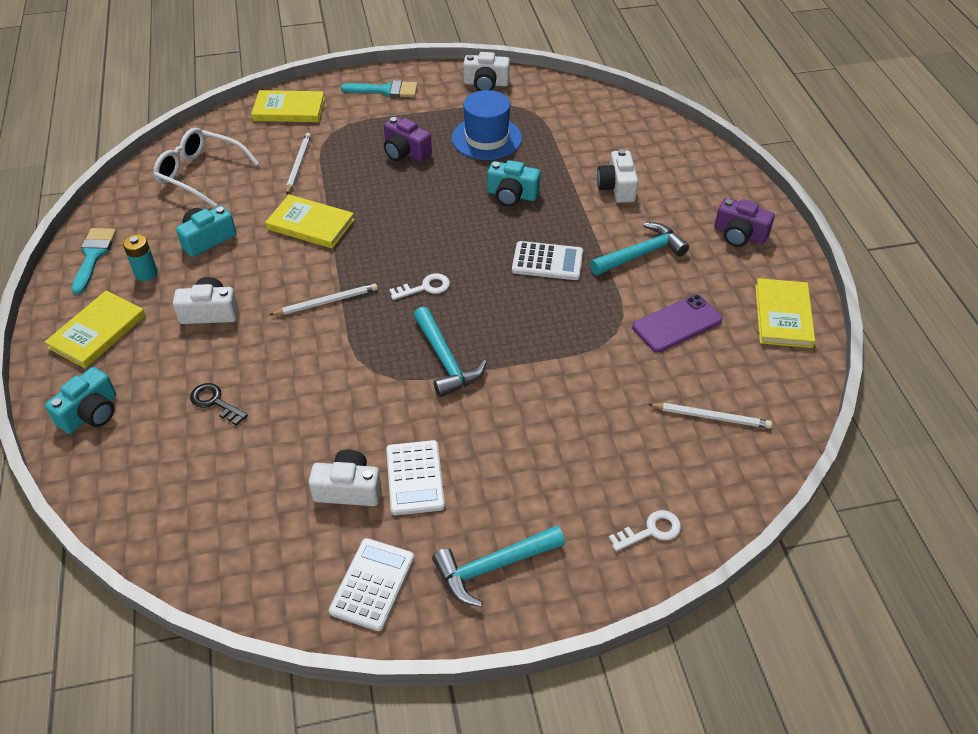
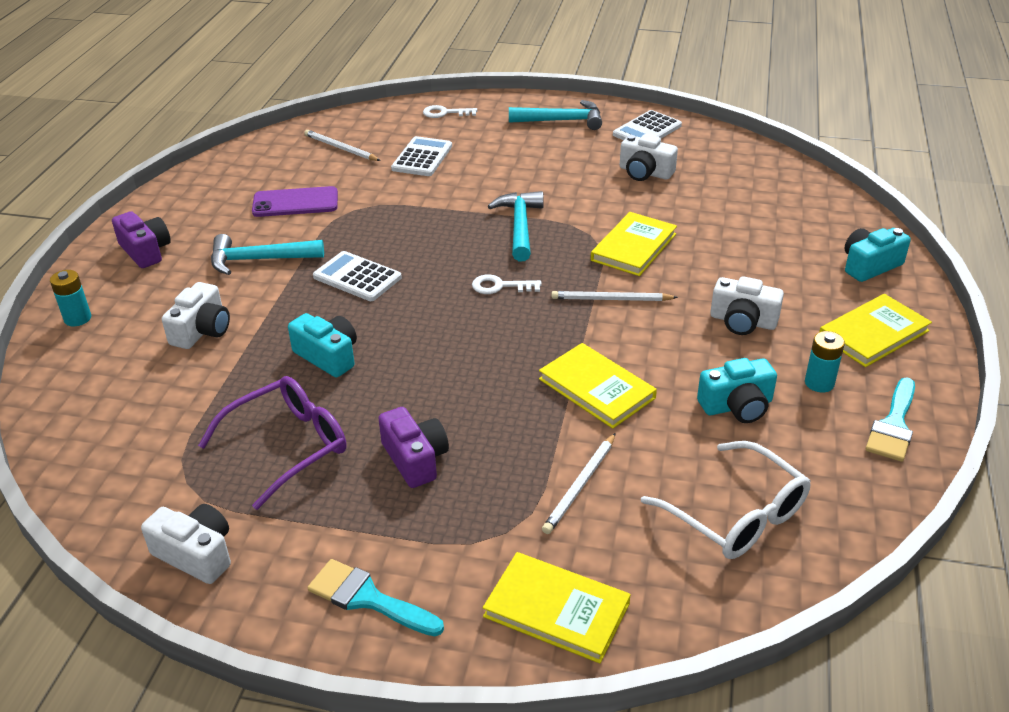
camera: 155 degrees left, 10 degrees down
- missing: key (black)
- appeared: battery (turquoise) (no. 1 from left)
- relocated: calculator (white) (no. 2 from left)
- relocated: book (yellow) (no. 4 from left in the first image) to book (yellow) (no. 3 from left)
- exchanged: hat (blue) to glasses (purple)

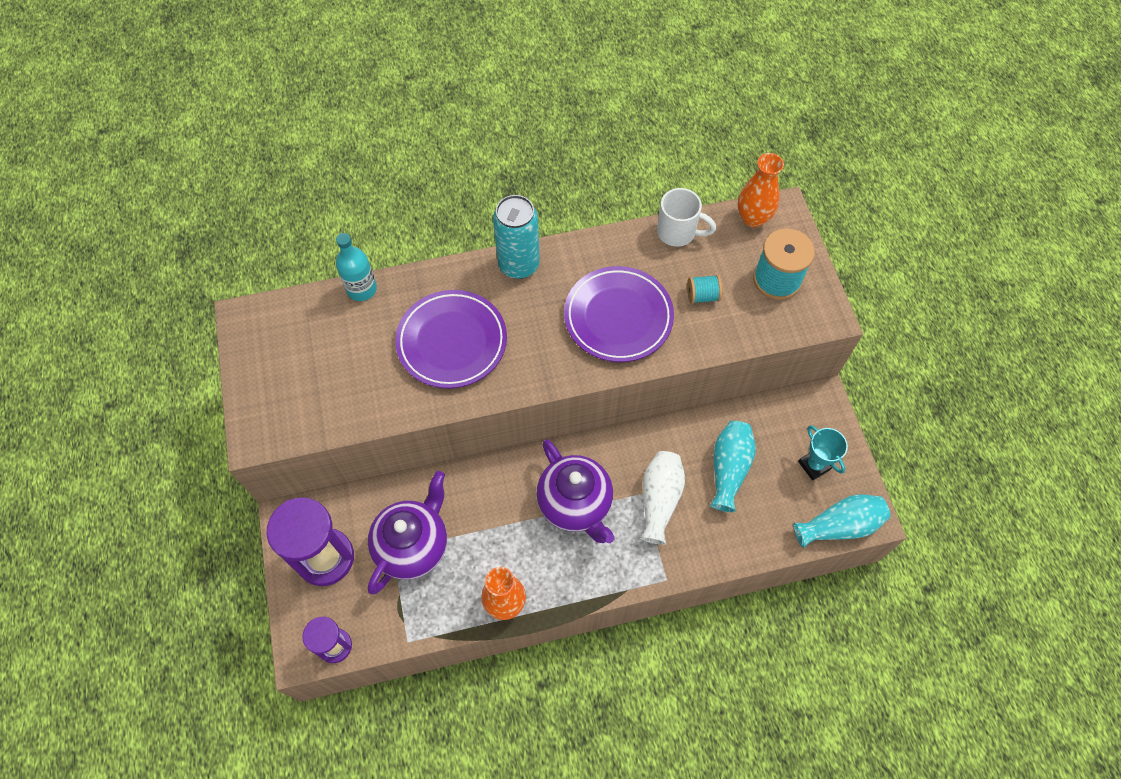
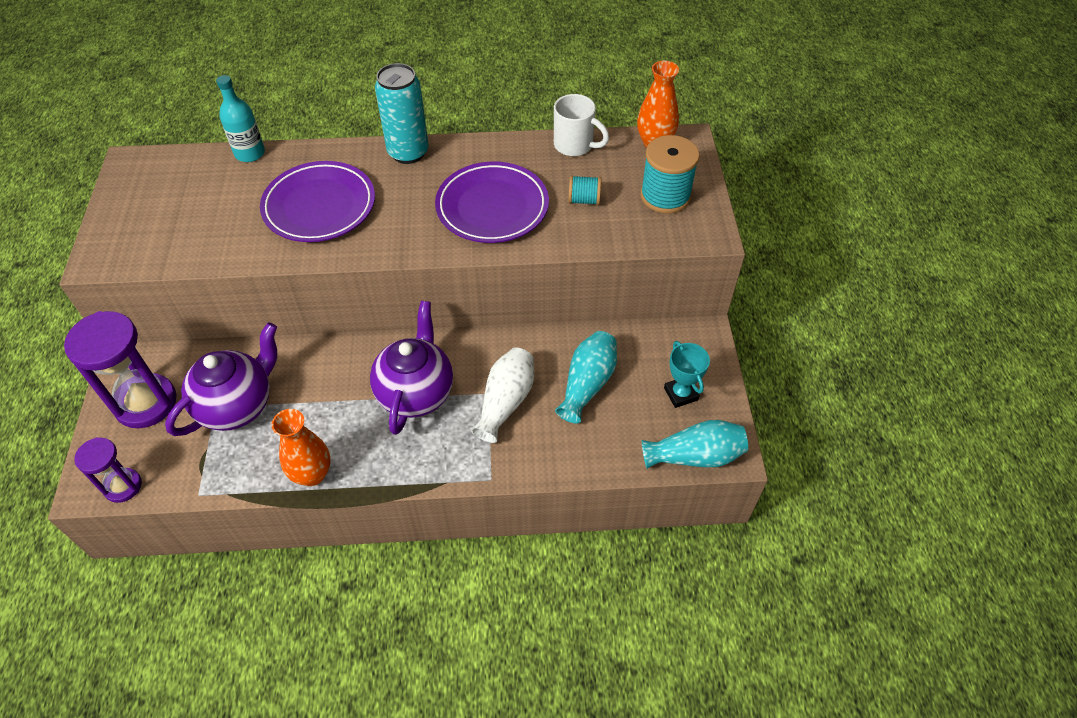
camera: 10 degrees right, 10 degrees down
- spun: teapot (purple) (no. 2 from left) 150 degrees counterclockwise

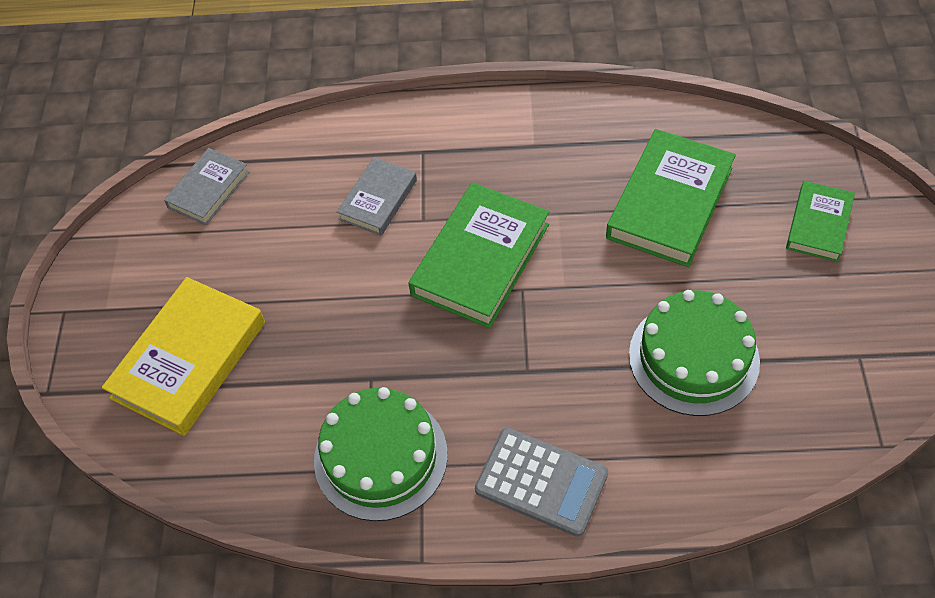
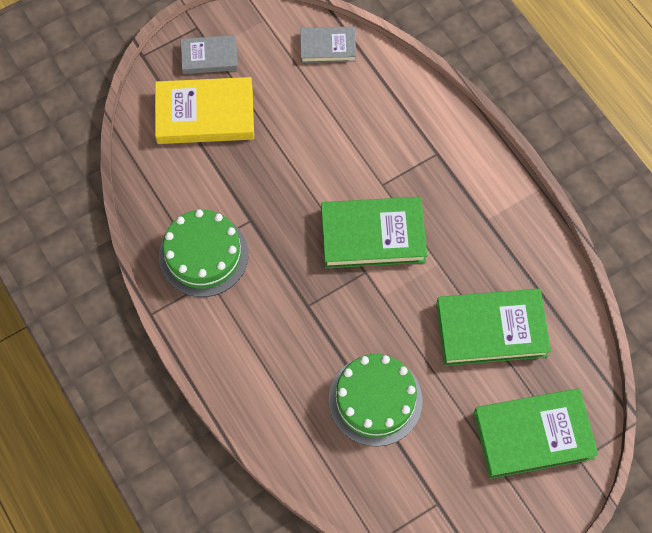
camera: 55 degrees right, 10 degrees up
- missing: calculator (grey)
- relocated: book (grey) (no. 2 from left in the first image) to book (grey) (no. 1 from left)
- size: book (green) (no. 3 from left) x1.72

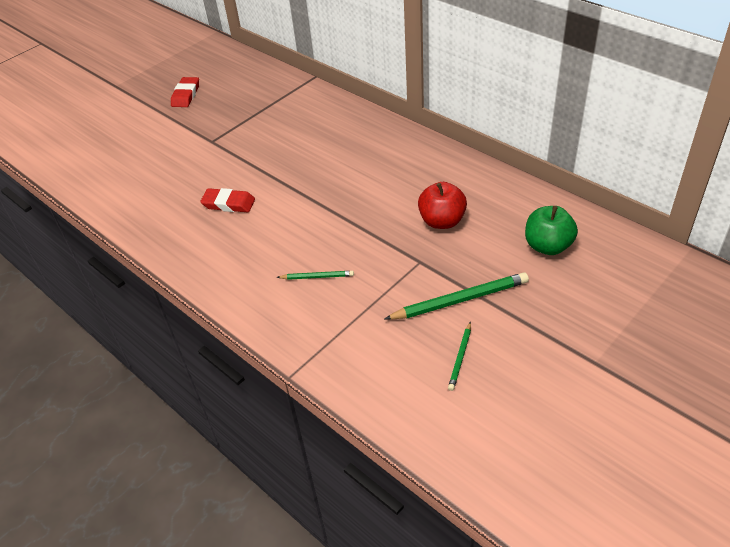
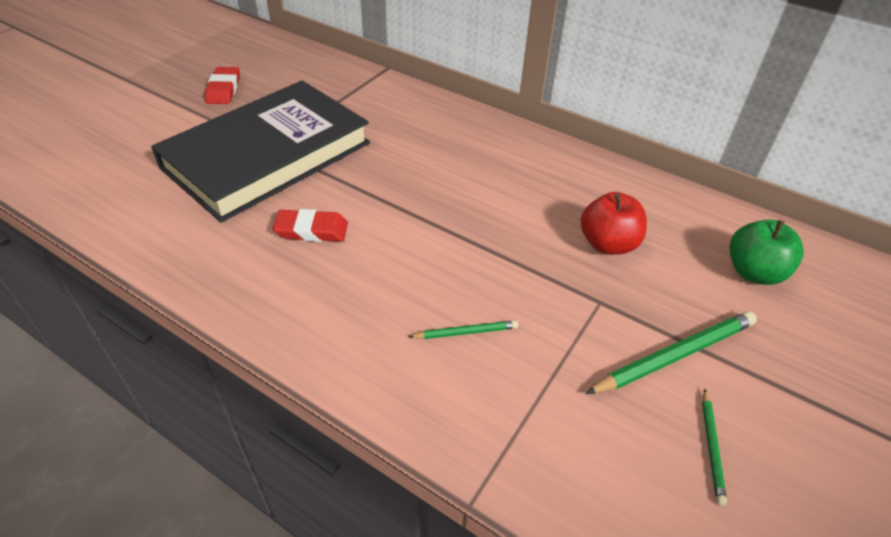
camera: 15 degrees left, 0 degrees up
- appeared: book (black)

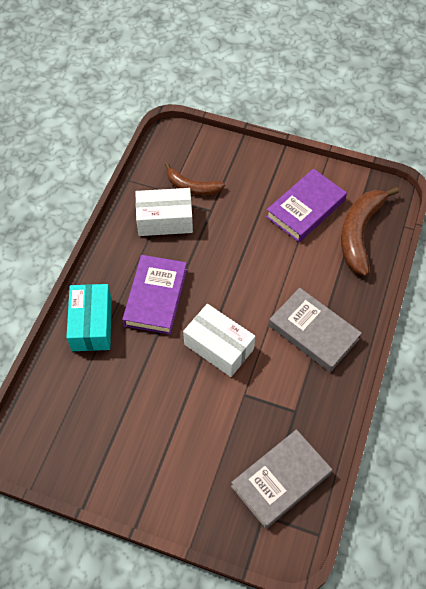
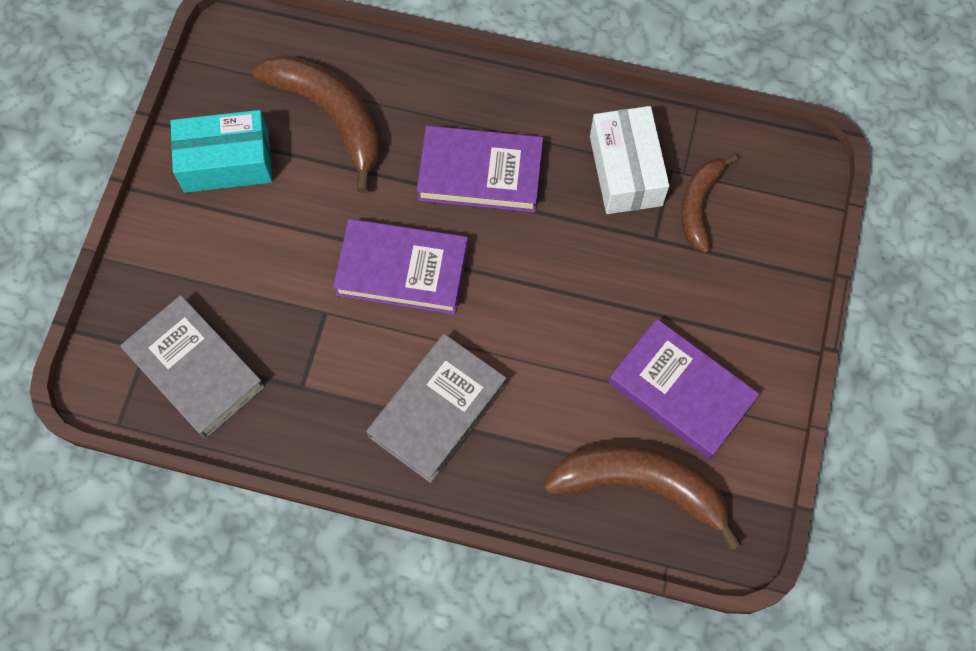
camera: 85 degrees right, 10 degrees up
- appeared: banana (brown) (no. 1 from left)
- relocated: box (turquoise)
- exchanged: box (white) (no. 2 from left) to book (purple) (no. 1 from left)

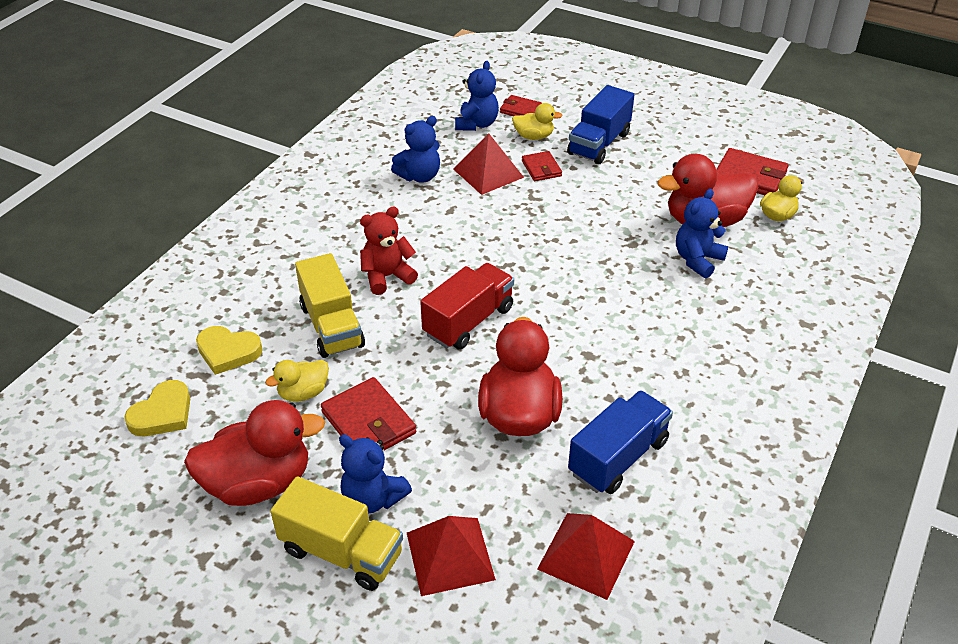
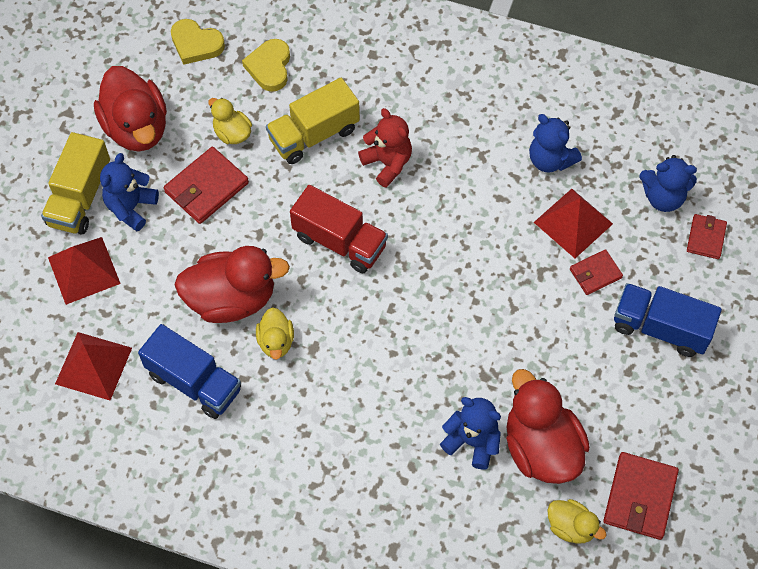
camera: 80 degrees right, 20 degrees up
- relocated: duck (yellow) (no. 2 from left)

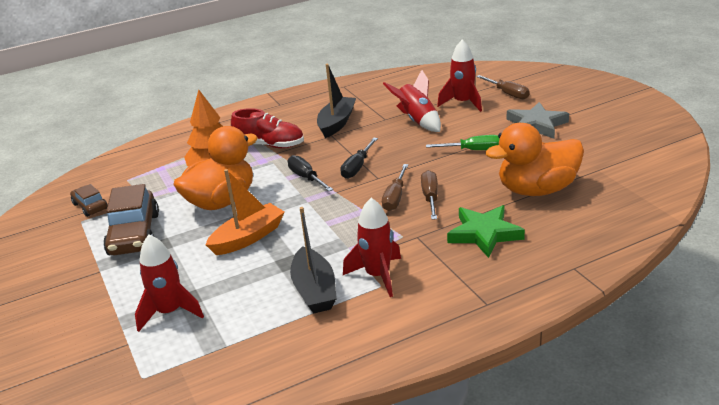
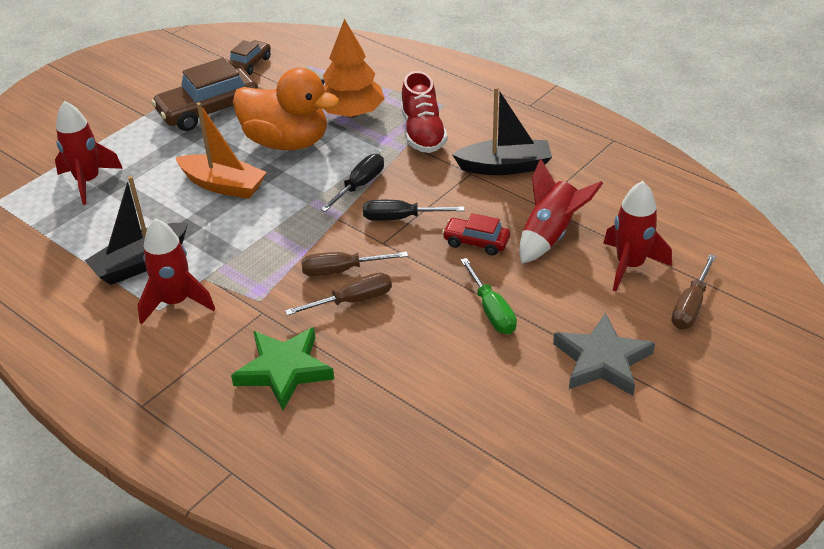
camera: 65 degrees right, 10 degrees up
- missing: duck (orange) (no. 2 from left)
- appeared: car (red)

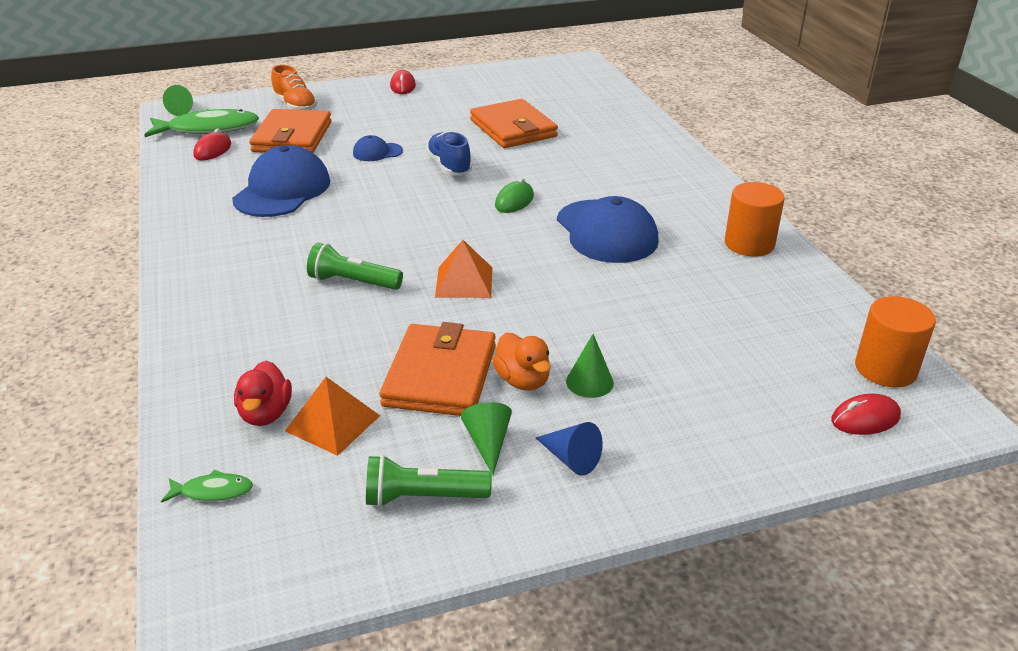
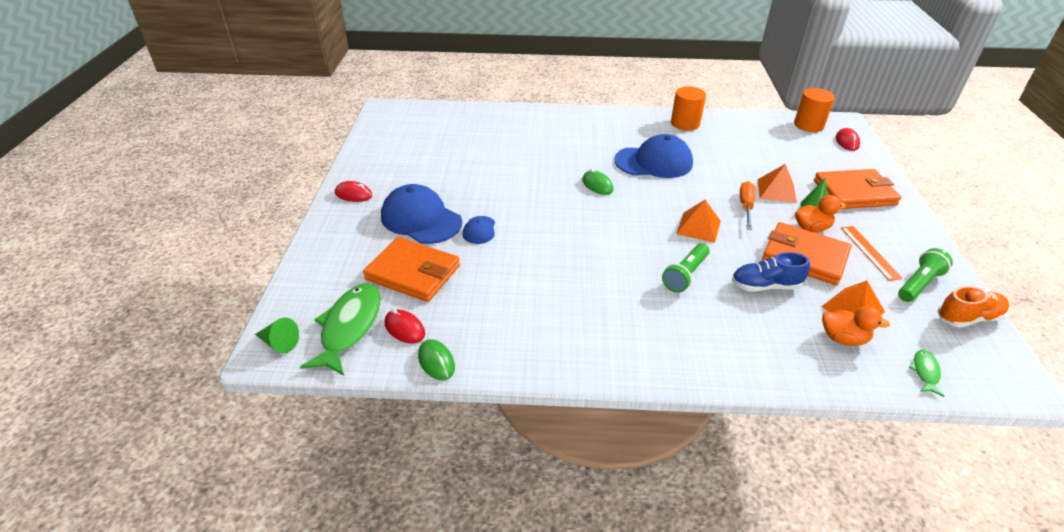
camera: 70 degrees left, 5 degrees up
- missing: cone (blue)
- appeared: mouse (green) (no. 1 from left)
- appeared: screwdriver (orange)
- appeared: pyramid (orange) (no. 2 from left)
- relocated: cap (blue) (no. 1 from left)
- relocated: shoe (orange)
- relocated: shoe (blue)
- relocated: wallet (orange) (no. 3 from left)
- exchanged: cone (green) (no. 2 from left) to ruler (orange)
- colour: duck (red) to duck (orange) (no. 2 from left)
- spun: flashlight (green) (no. 2 from left) 150 degrees counterclockwise

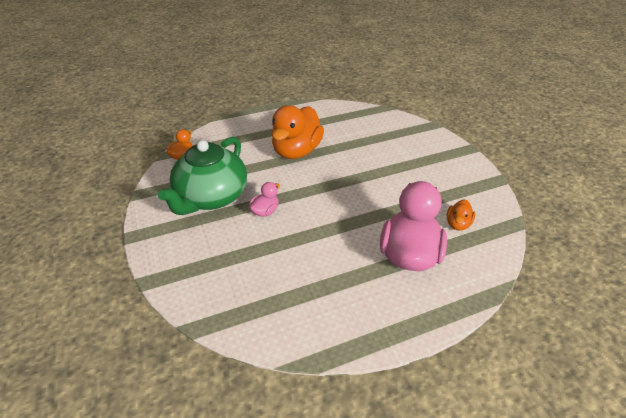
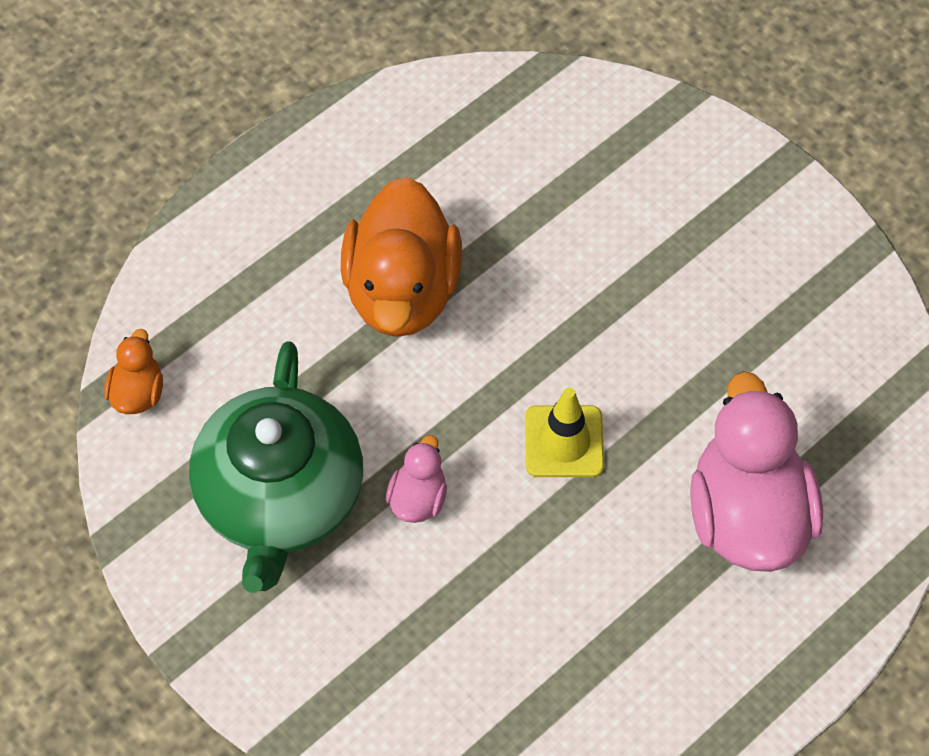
camera: 20 degrees left, 20 degrees up
- missing: duck (orange) (no. 3 from left)
- appeared: traffic cone (yellow)

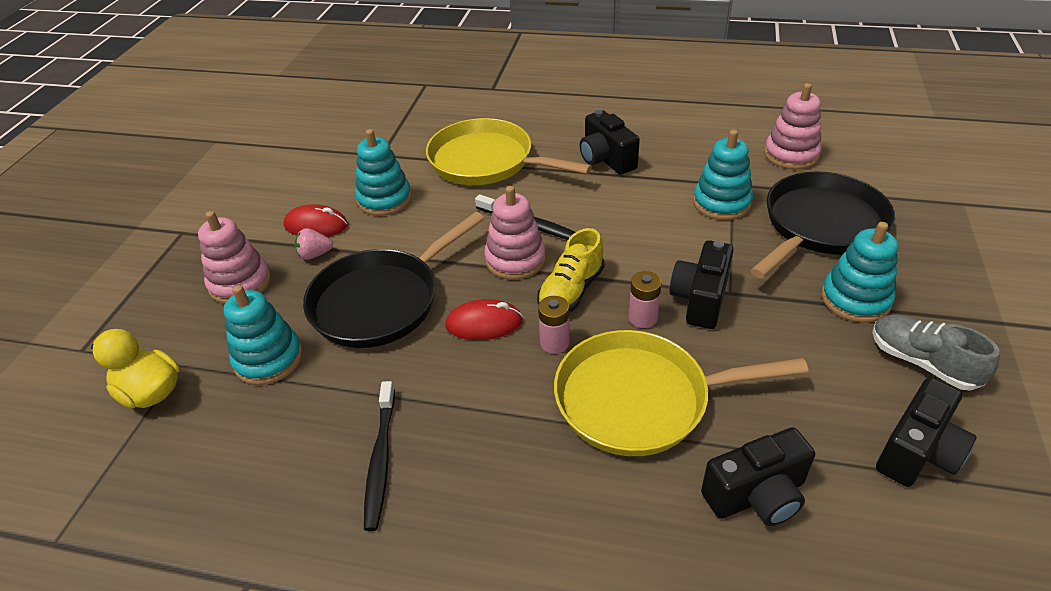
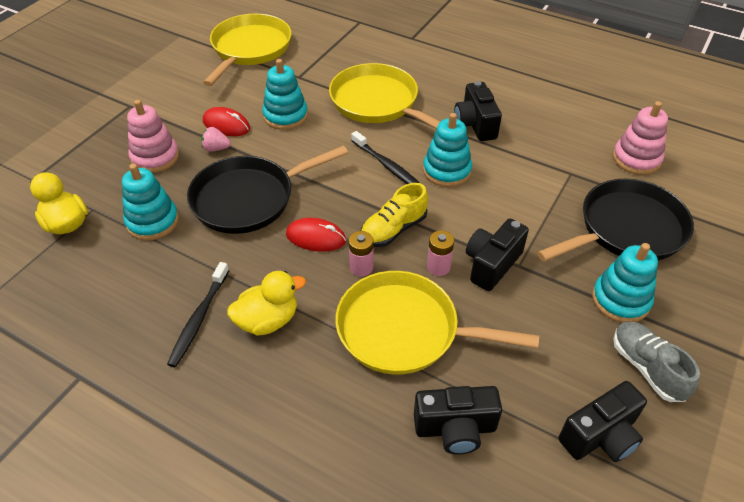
camera: 15 degrees right, 5 degrees up
- missing: stacking toy (pink) (no. 2 from left)
- appeared: pan (yellow) (no. 1 from left)
- appeared: duck (yellow) (no. 2 from left)
- relocated: stacking toy (turquoise) (no. 3 from left)

